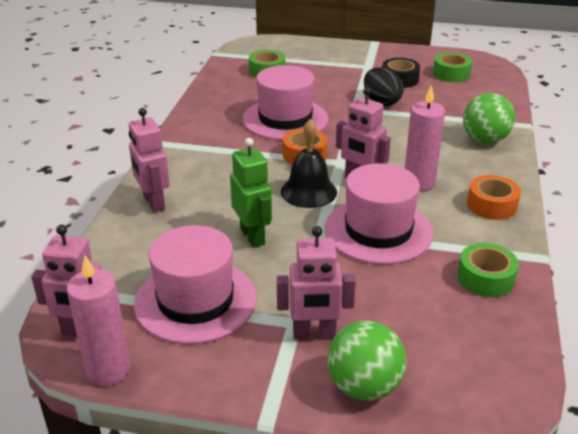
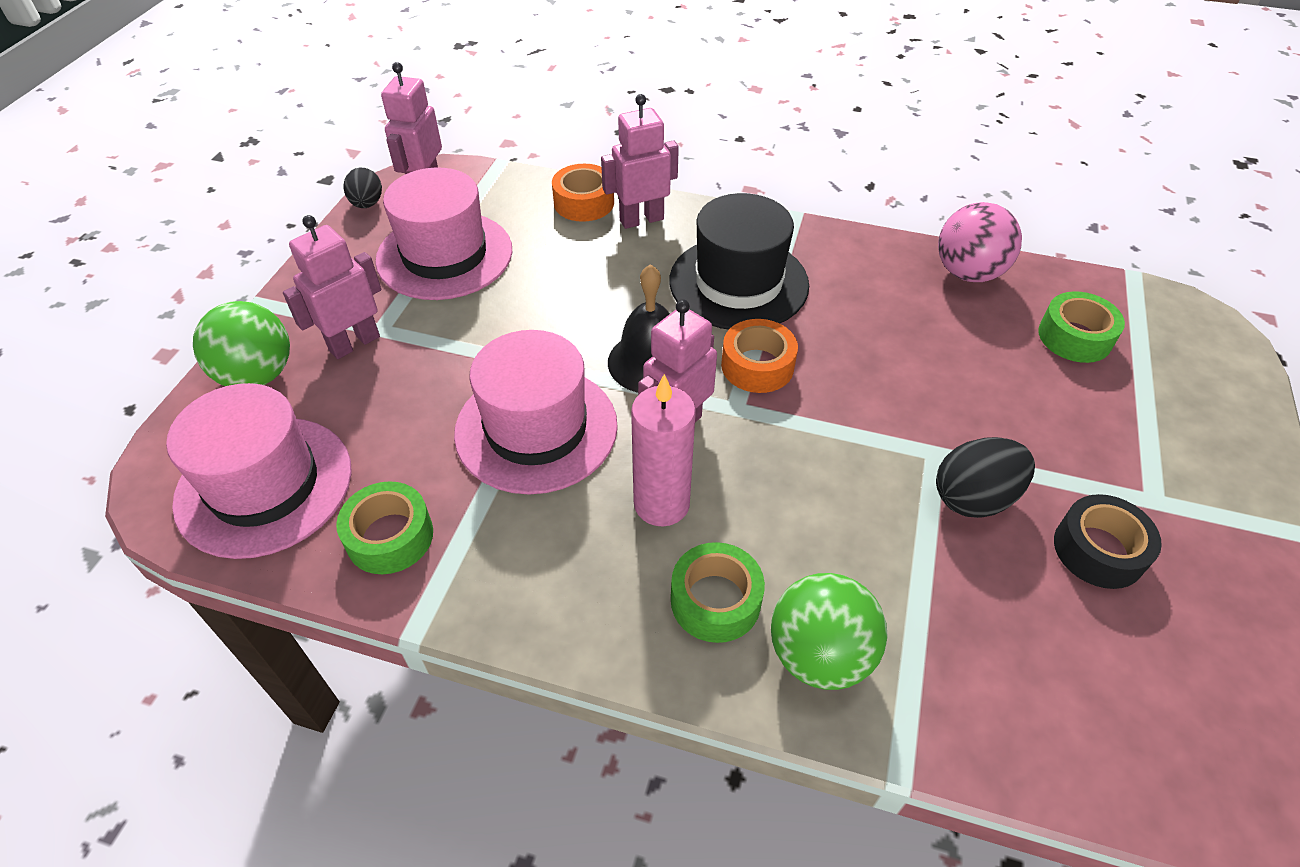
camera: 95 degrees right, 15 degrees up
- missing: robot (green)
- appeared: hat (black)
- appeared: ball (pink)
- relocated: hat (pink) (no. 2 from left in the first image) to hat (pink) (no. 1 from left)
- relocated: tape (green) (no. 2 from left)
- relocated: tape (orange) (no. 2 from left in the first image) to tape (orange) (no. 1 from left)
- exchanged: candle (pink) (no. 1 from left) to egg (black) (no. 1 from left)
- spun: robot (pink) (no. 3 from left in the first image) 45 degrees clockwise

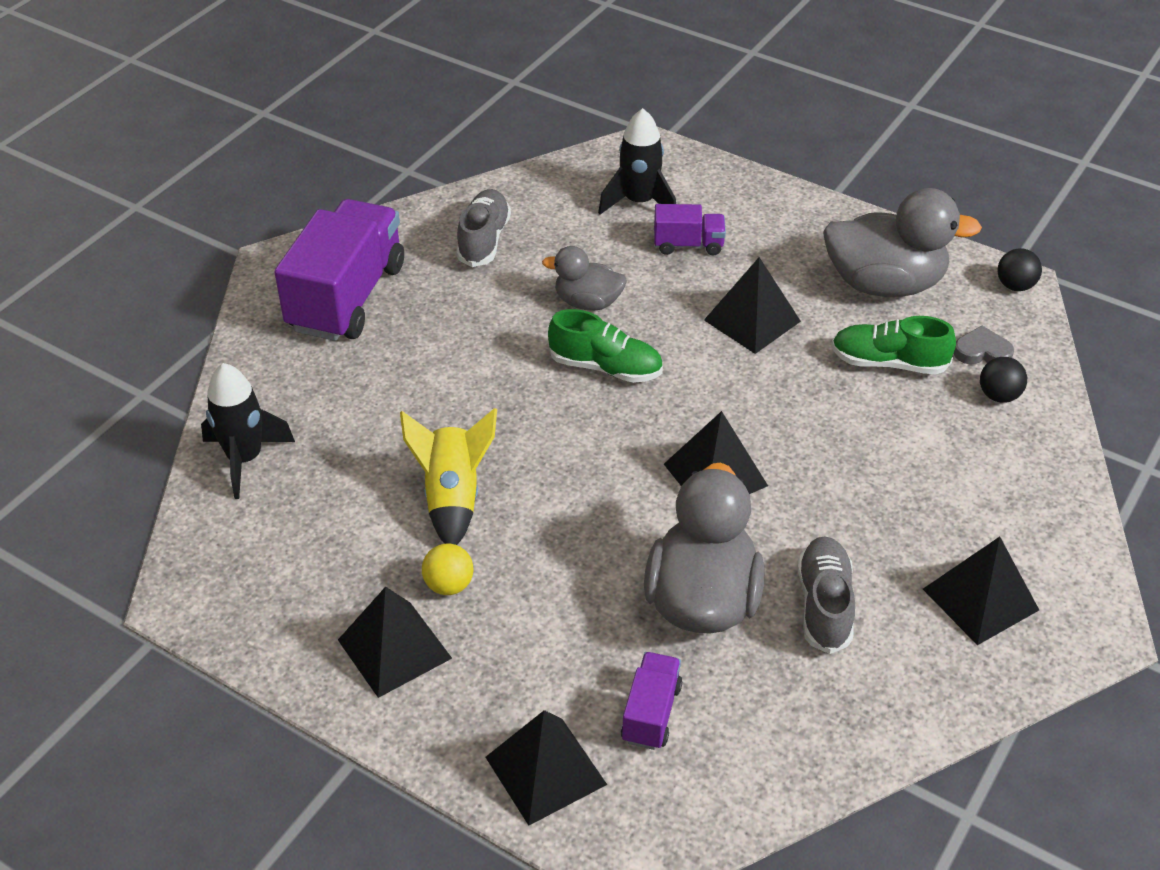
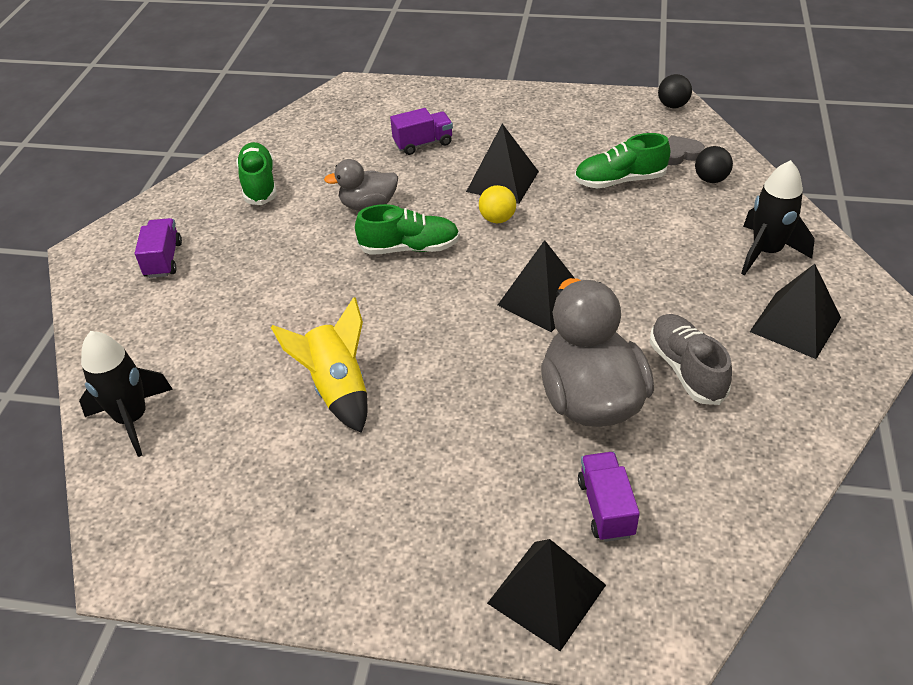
camera: 20 degrees left, 0 degrees up
- missing: pyramid (black) (no. 1 from left)
- missing: duck (grey) (no. 3 from left)
- relocated: ball (yellow)
- relocated: rocket (black) (no. 2 from left)
- colour: shoe (grey) (no. 1 from left) to shoe (green) (no. 1 from left)
- size: truck (purple) (no. 1 from left) x0.48

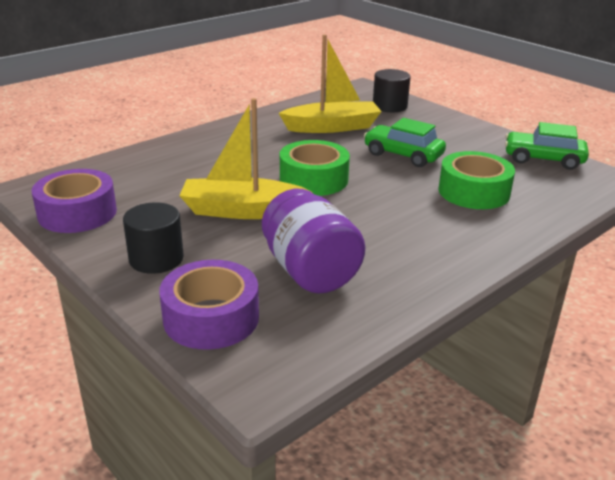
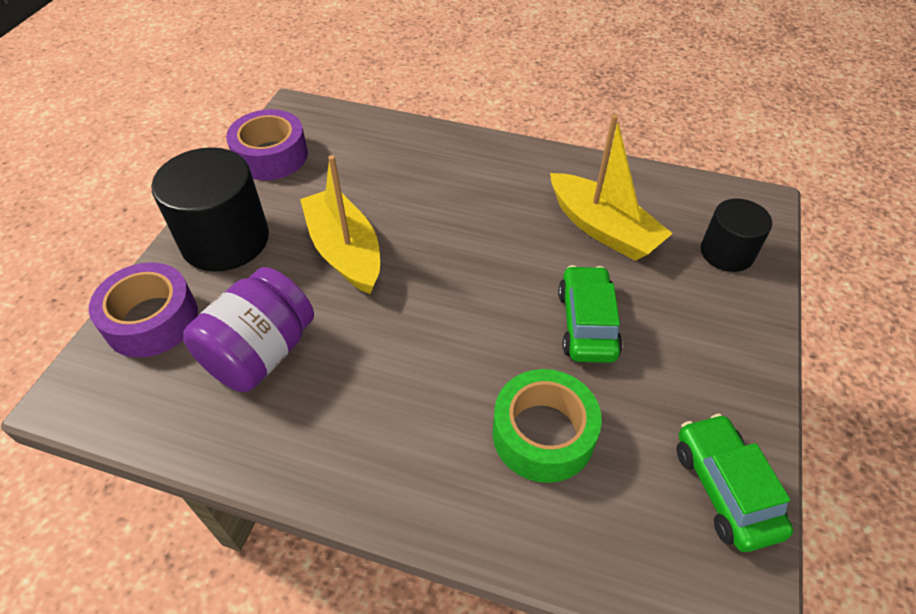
camera: 60 degrees right, 20 degrees up
- missing: tape (green) (no. 1 from left)
- size: cylinder (black) (no. 1 from left) x1.68

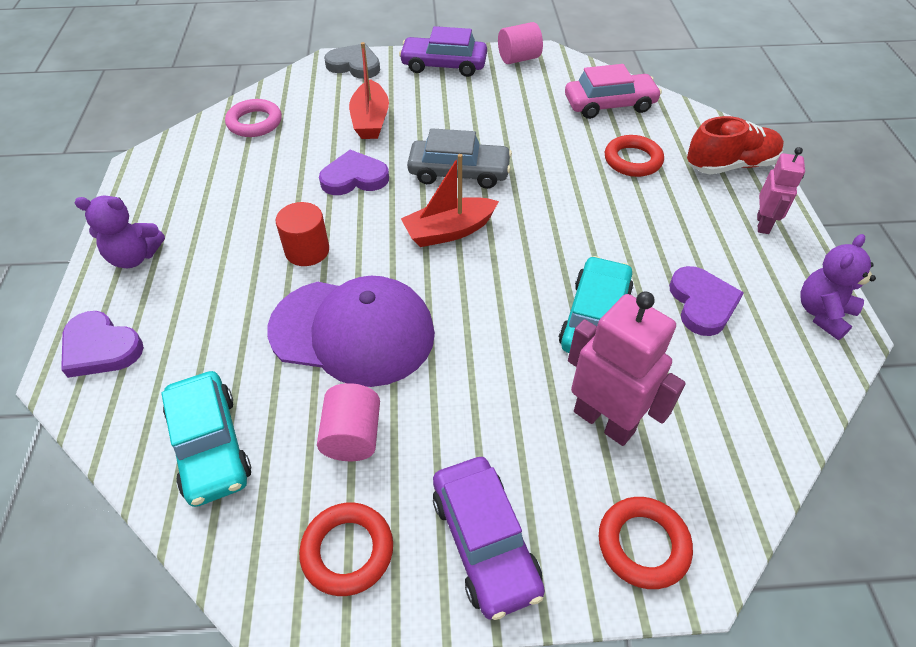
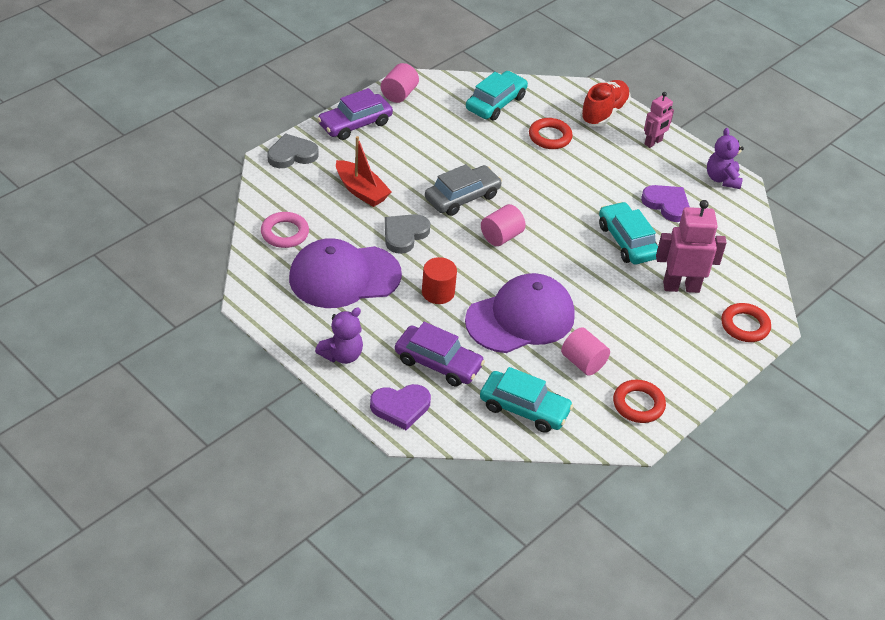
camera: 45 degrees left, 5 degrees down
- appeared: cap (purple) (no. 1 from left)
- relocated: car (purple) (no. 2 from left)
- exchanged: boat (red) (no. 2 from left) to cylinder (pink) (no. 2 from left)
- colour: heart (purple) (no. 2 from left) to heart (grey) (no. 2 from left)
- colour: car (pink) to car (turquoise) (no. 1 from left)
- spun: robot (pink) (no. 2 from left in the first image) 75 degrees clockwise

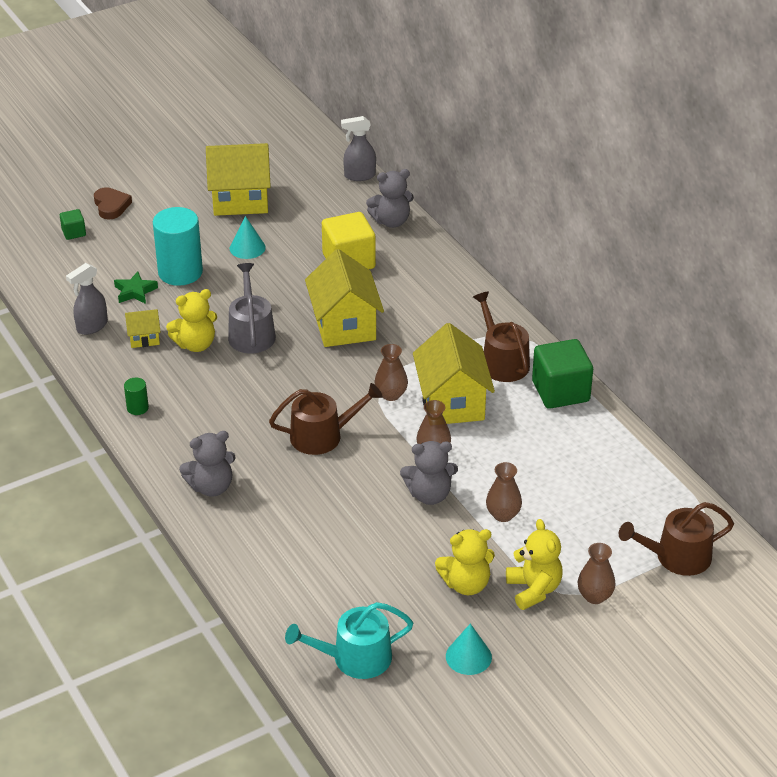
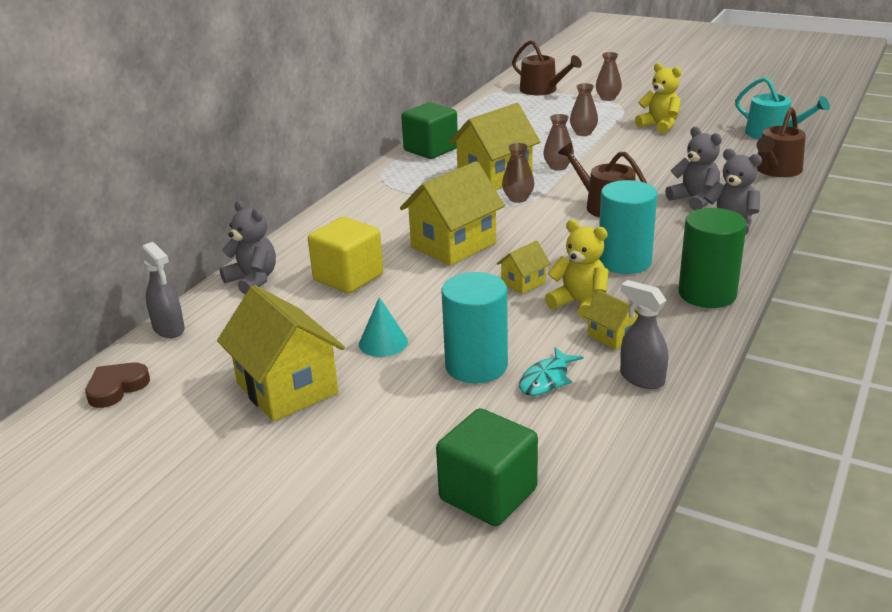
camera: 120 degrees left, 10 degrees down
- missing: cone (turquoise) (no. 2 from left)
- missing: teddy bear (yellow) (no. 3 from left)
- appeared: cylinder (turquoise) (no. 2 from left)
- relocated: heart (brown)
- relocated: teddy bear (grey) (no. 3 from left in the first image) to teddy bear (grey) (no. 2 from left)
- relocated: watering can (brown) (no. 2 from left in the first image) to watering can (brown) (no. 3 from left)
- exchanged: star (green) to fish (turquoise)
- exchanged: watering can (grey) to house (yellow) (no. 4 from left)
- spun: spray bottle (grey) (no. 1 from left in the first image) 150 degrees counterclockwise
- size: cube (green) (no. 1 from left in the first image) x2.06
- size: cylinder (green) x2.24

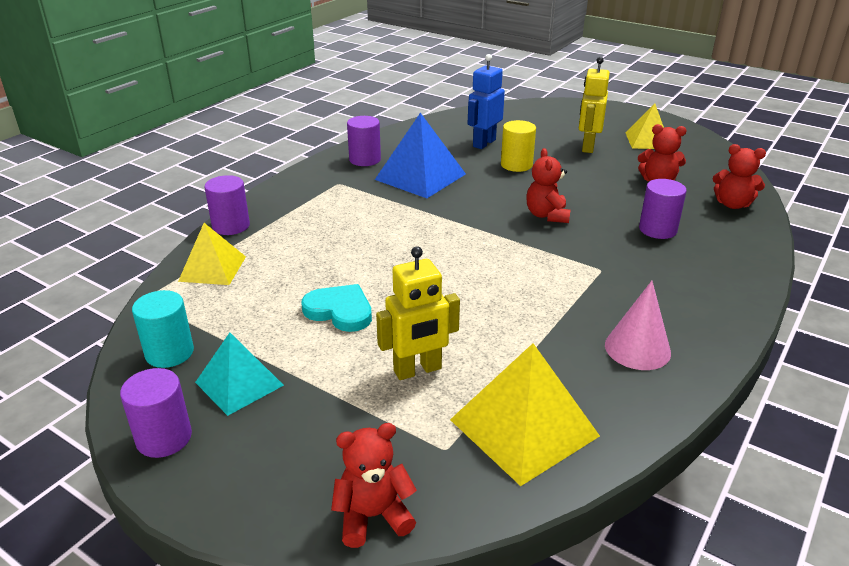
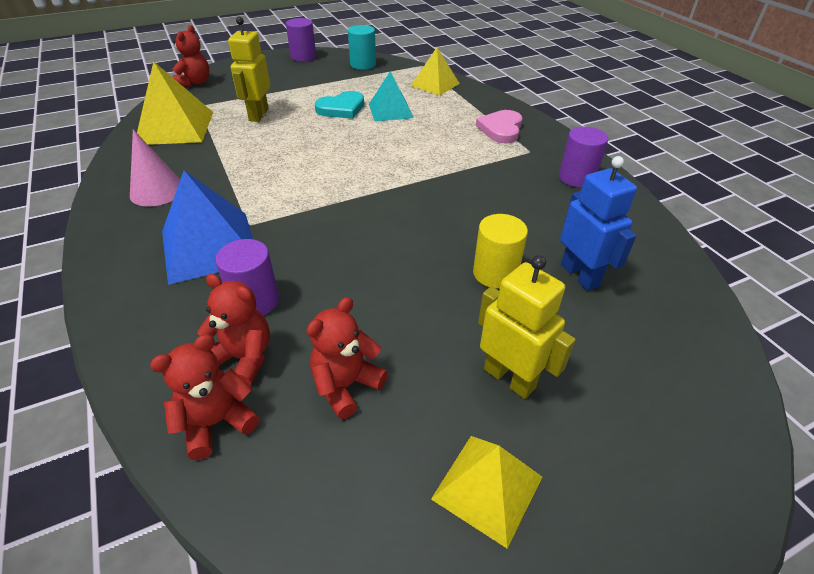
camera: 120 degrees right, 10 degrees up
- missing: cylinder (purple) (no. 2 from left)
- appeared: heart (pink)
- relocated: pyramid (turquoise)
- relocated: pyramid (blue)
- relocated: teddy bear (red) (no. 2 from left in the first image) to teddy bear (red) (no. 3 from left)

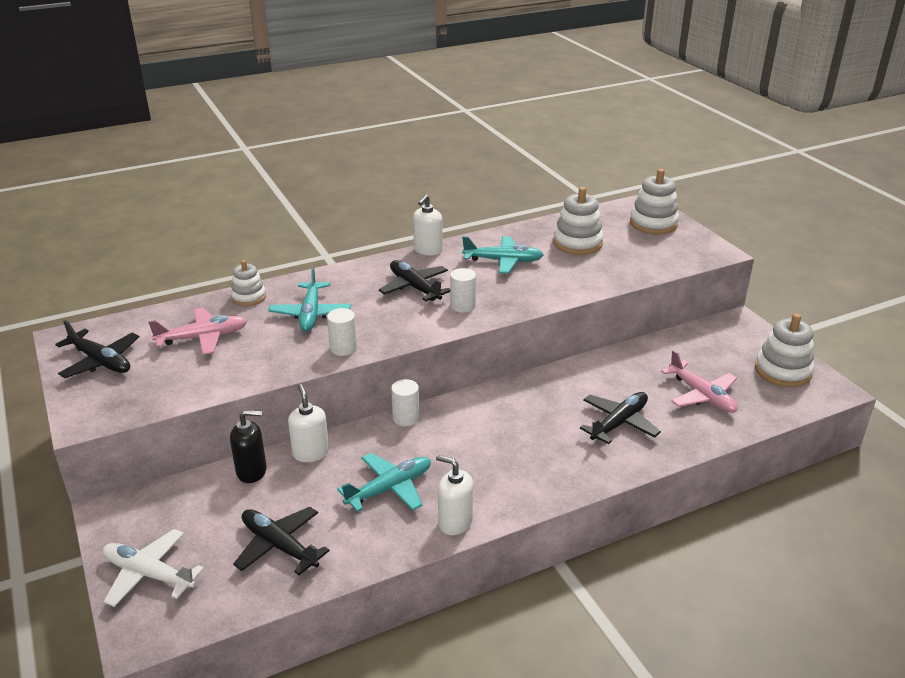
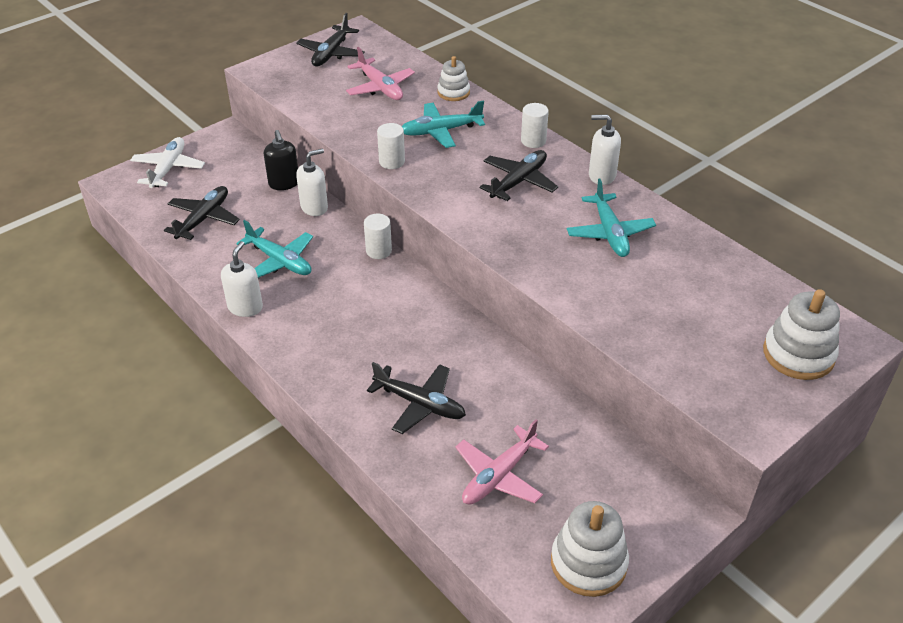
camera: 75 degrees right, 10 degrees up
- missing: stacking toy (white) (no. 2 from left)
- relocated: cylinder (white) (no. 3 from left)

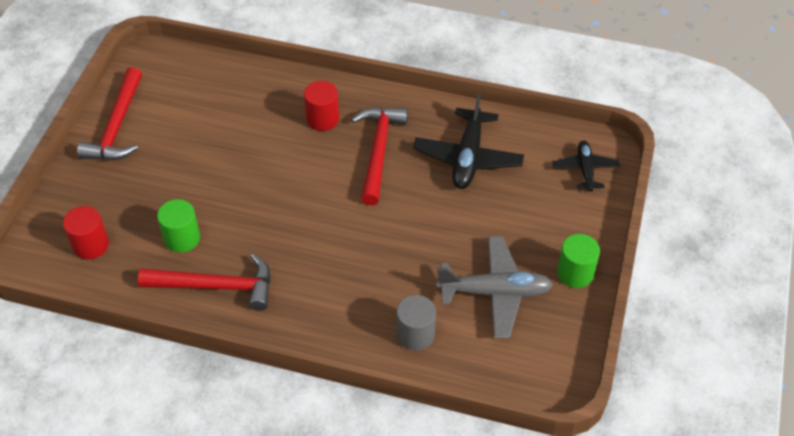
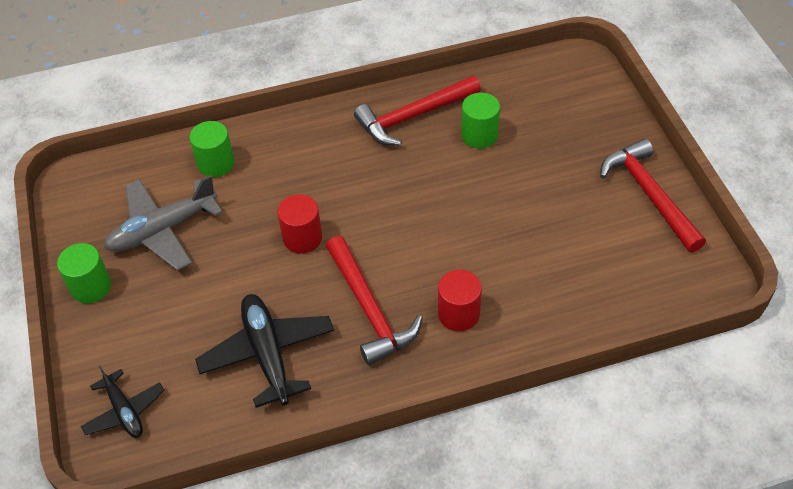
camera: 150 degrees right, 0 degrees up
- relocated: cylinder (red) (no. 1 from left)
- colour: cylinder (grey) to cylinder (green) (no. 2 from left)

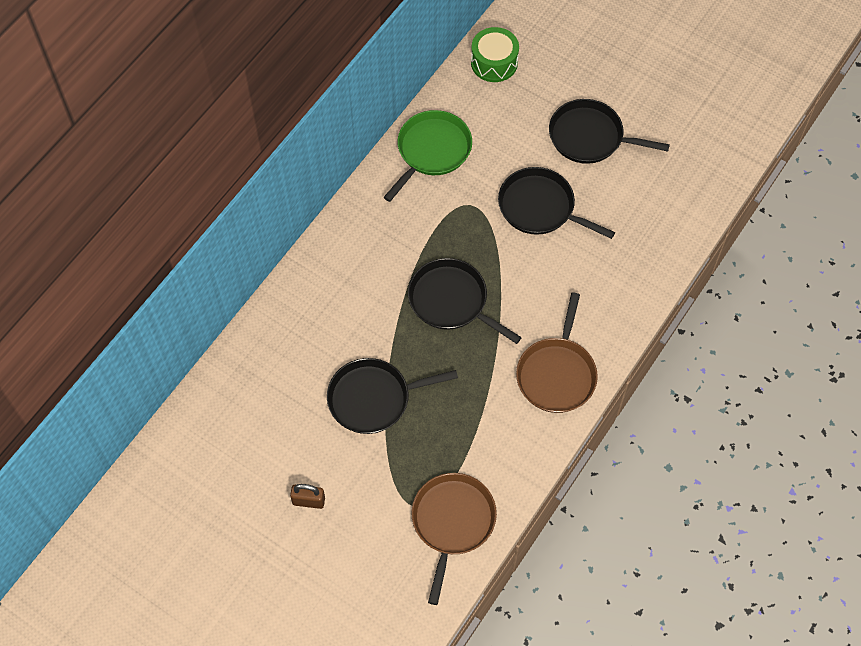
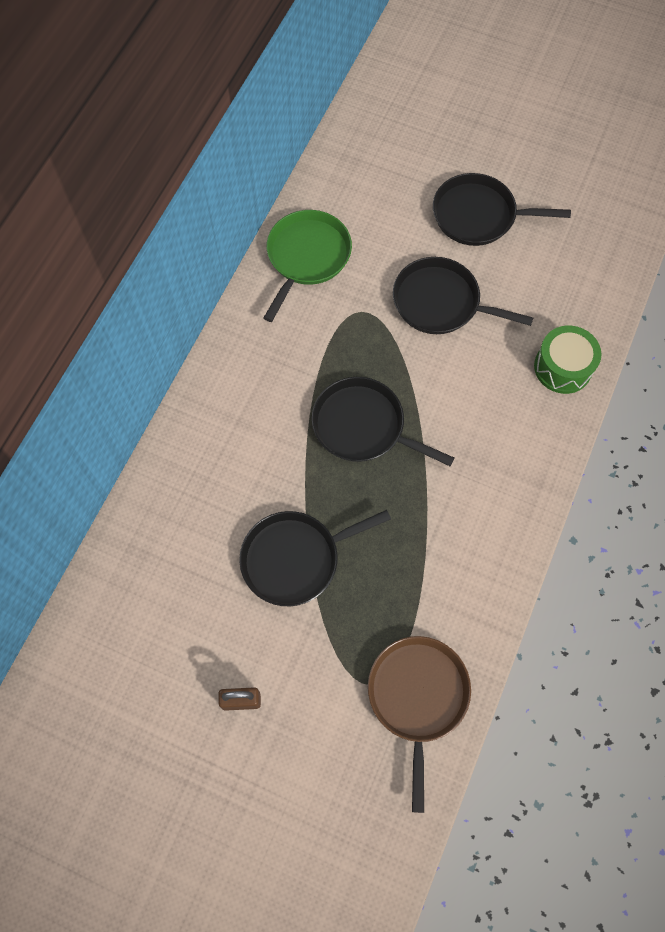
camera: 10 degrees left, 5 degrees up
- missing: pan (brown) (no. 2 from left)
- relocated: drum (green)

